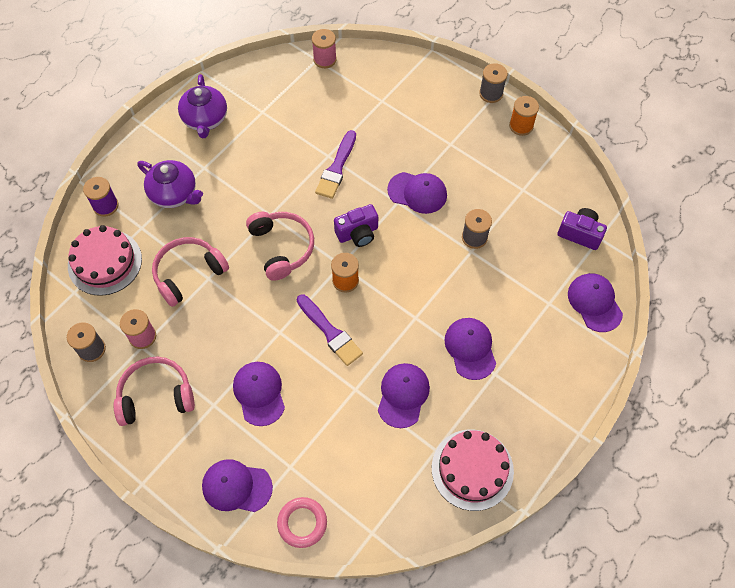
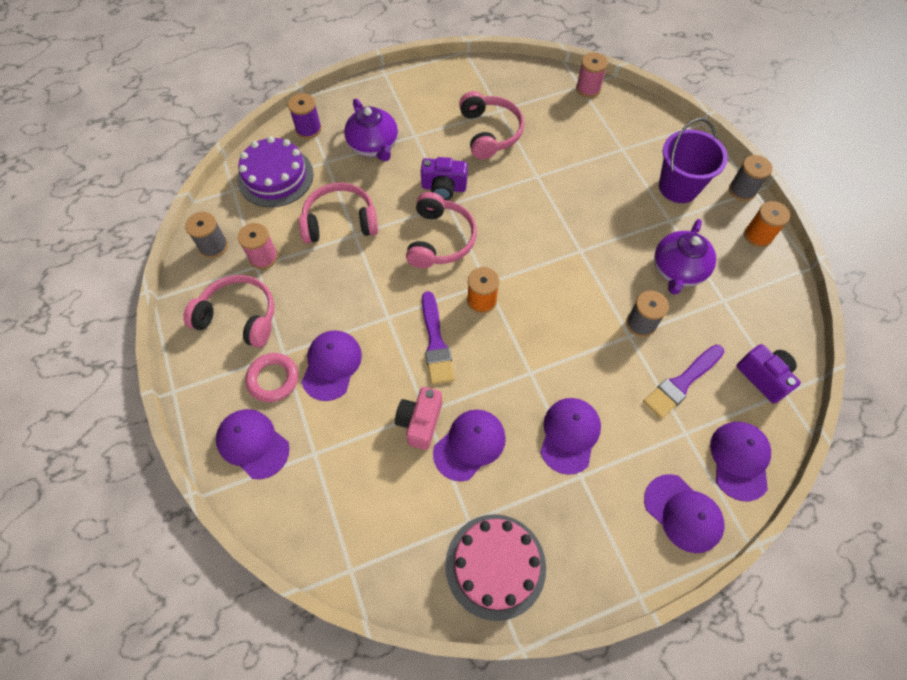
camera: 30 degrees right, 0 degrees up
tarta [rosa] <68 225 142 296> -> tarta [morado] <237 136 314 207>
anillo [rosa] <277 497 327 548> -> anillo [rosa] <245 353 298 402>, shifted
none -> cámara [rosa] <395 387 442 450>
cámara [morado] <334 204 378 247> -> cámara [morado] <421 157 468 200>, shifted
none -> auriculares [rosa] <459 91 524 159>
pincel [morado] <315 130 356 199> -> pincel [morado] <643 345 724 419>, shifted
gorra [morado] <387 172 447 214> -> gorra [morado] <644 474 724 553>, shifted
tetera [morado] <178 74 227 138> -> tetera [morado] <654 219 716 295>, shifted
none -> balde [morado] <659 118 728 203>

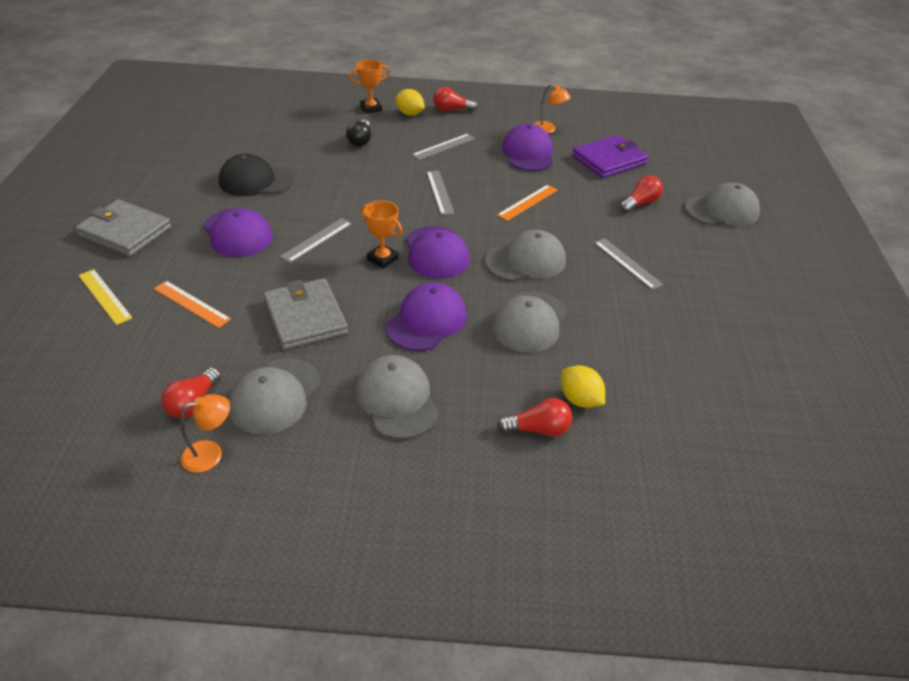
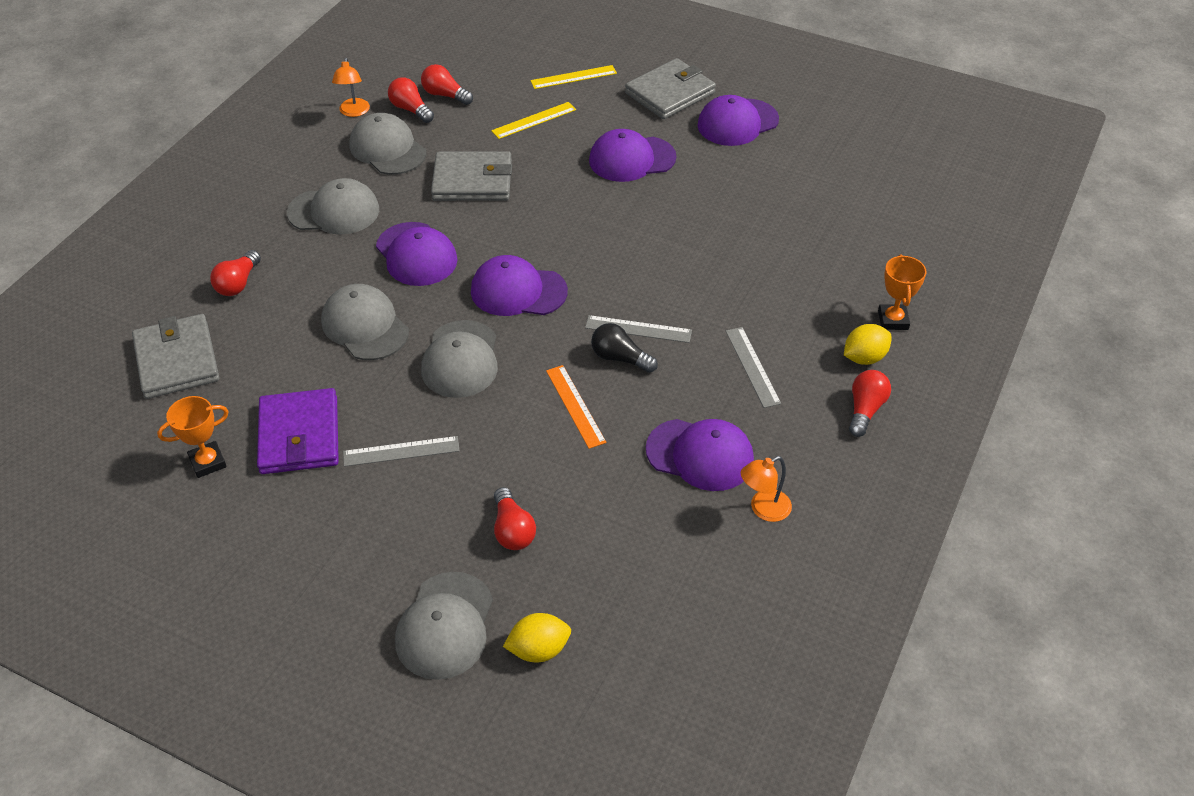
camera: 115 degrees right, 5 degrees up
none -> cartera [gris] <132 314 220 399>
trofeo [naranja] <361 201 402 269> -> trofeo [naranja] <157 396 229 478>, shifted
cartera [morado] <572 135 649 178> -> cartera [morado] <257 388 339 474>, shifted
none -> bombilla [rojo] <421 64 473 105>
regla [naranja] <154 281 231 328> -> regla [amarillo] <491 102 576 139>
limón [amarillo] <561 365 605 408> -> limón [amarillo] <503 613 571 662>, shifted
bombilla [negro] <346 120 371 147> -> bombilla [negro] <591 323 658 373>, shifted
none -> gorra [morado] <697 95 779 146>
gorra [negro] <219 153 294 196> -> none
regla [gris] <280 218 352 263> -> none

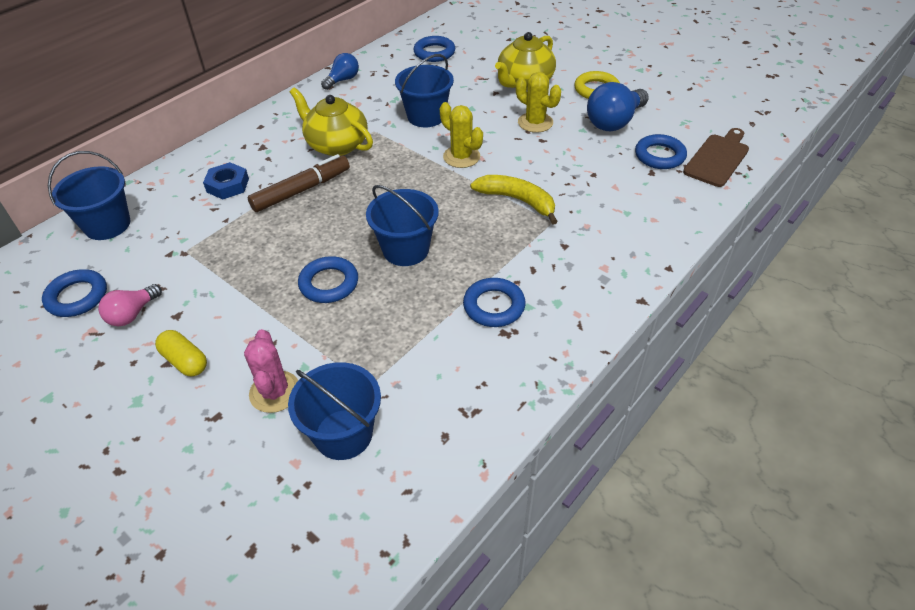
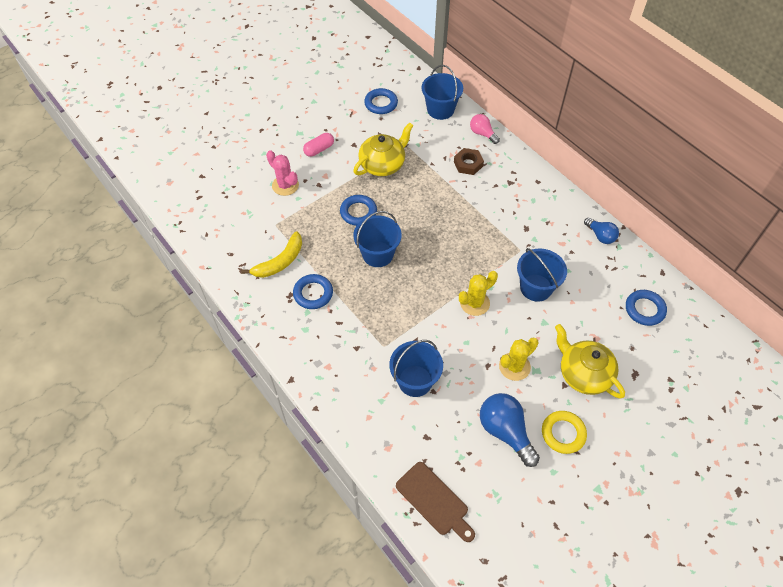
camera: 100 degrees right, 10 degrees up
plátano [amarillo] <470 175 558 225> -> plátano [amarillo] <241 231 302 278>, shifted
cactus [rosa] <244 329 299 413> -> cactus [rosa] <266 150 299 196>, 45 degrees clockwise
cápsula [amarillo] <155 330 207 376> -> cápsula [rosa] <303 133 334 157>
tetera [amarillo] <290 88 373 156> -> tetera [amarillo] <353 122 414 176>, shifted
balde [azul] <288 362 381 460> -> balde [azul] <389 340 443 397>, shifted
tuerca [azul] <203 162 249 199> -> tuerca [marrón] <454 148 484 175>
bombilla [rosa] <98 284 162 326> -> bombilla [rosa] <470 114 500 144>, shifted
rotulador [marrón] <248 154 350 212> -> none
anillo [azul] <635 134 687 169> -> none

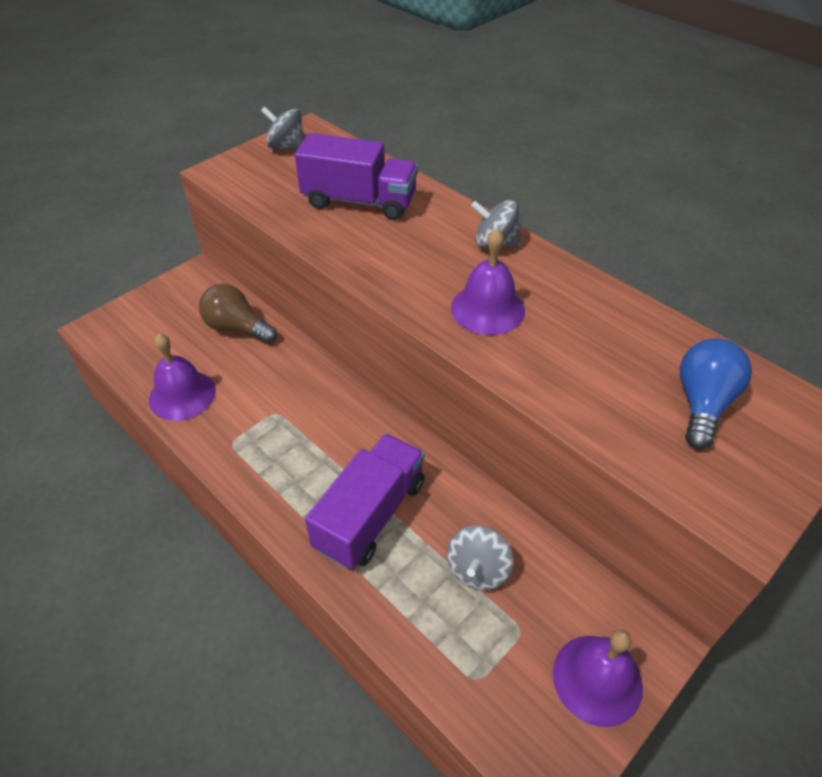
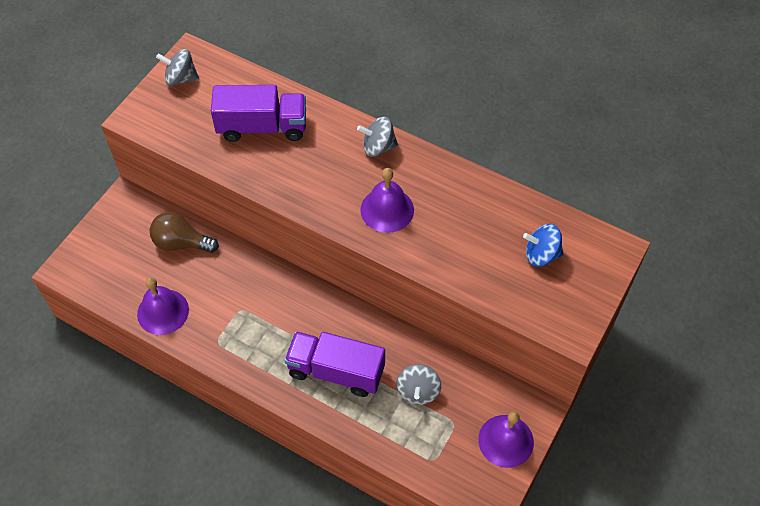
camera: 15 degrees left, 10 degrees up
camión [morado] <305 434 425 569> -> camión [morado] <284 331 385 397>, 90 degrees counterclockwise
bombilla [azul] <680 338 752 449> -> peonza [azul] <523 224 563 267>

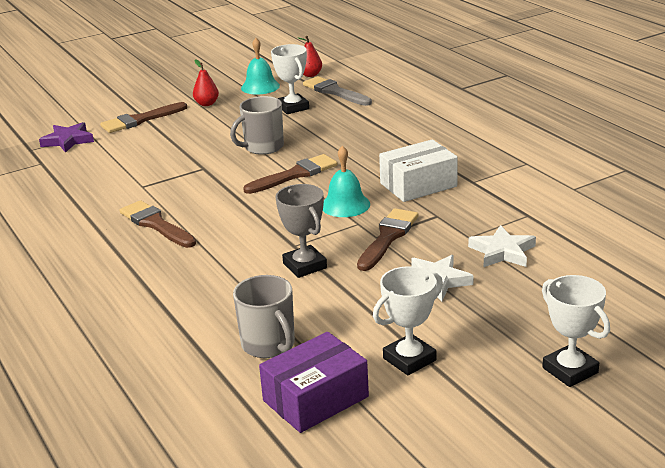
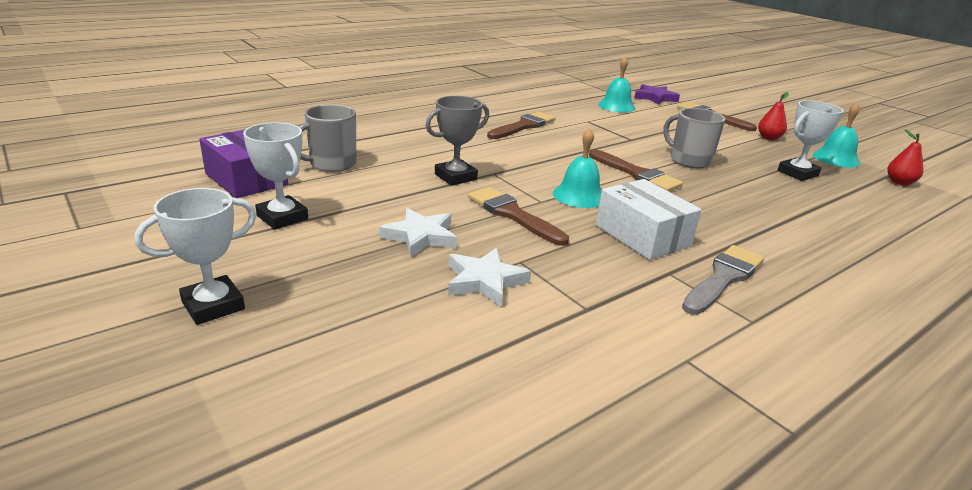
camera: 80 degrees right, 0 degrees up
pincel [marrón] <357 208 418 271> -> pincel [marrón] <468 187 569 246>, 150 degrees counterclockwise
none -> campana [turquesa] <598 57 635 113>
pincel [gris] <303 76 372 106> -> pincel [gris] <682 245 764 315>, shifted

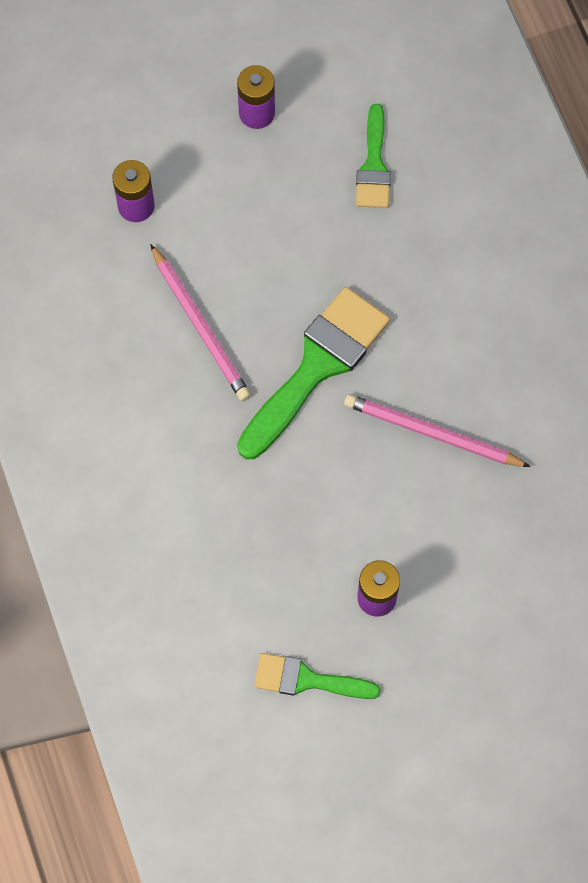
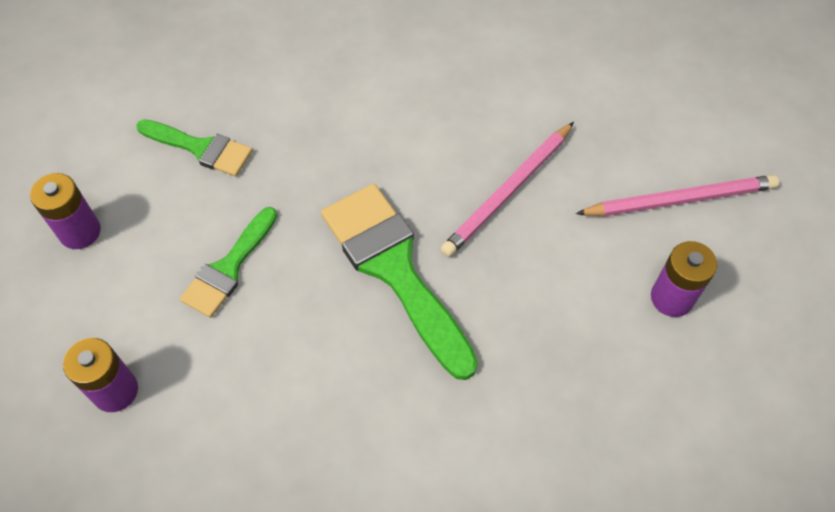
camera: 70 degrees left, 10 degrees down
pincel [verde] <254 653 381 699> -> pincel [verde] <180 207 277 318>, shifted
lápiz [rosa] <150 244 251 401> -> lápiz [rosa] <576 175 779 216>, shifted

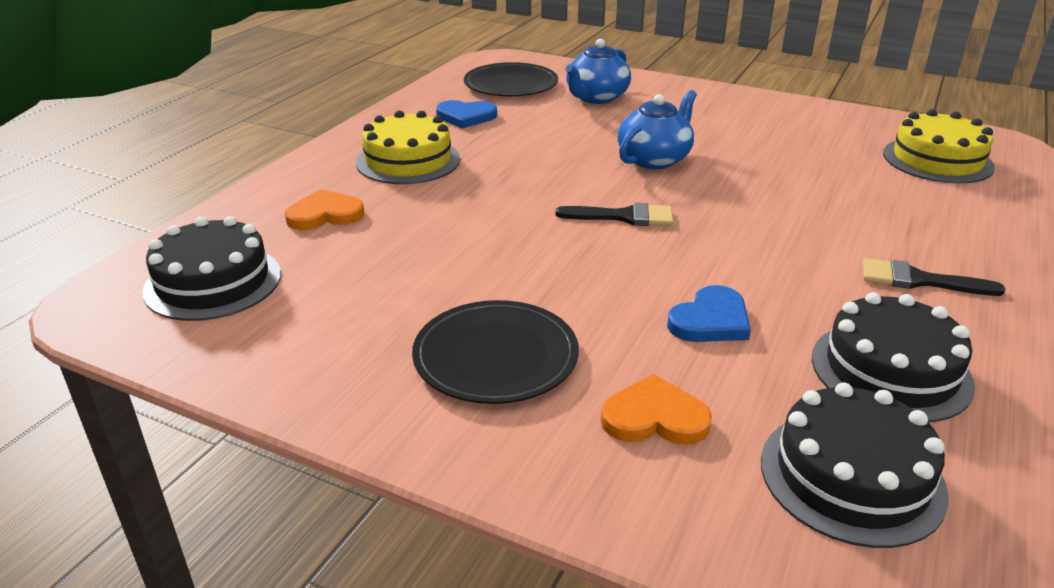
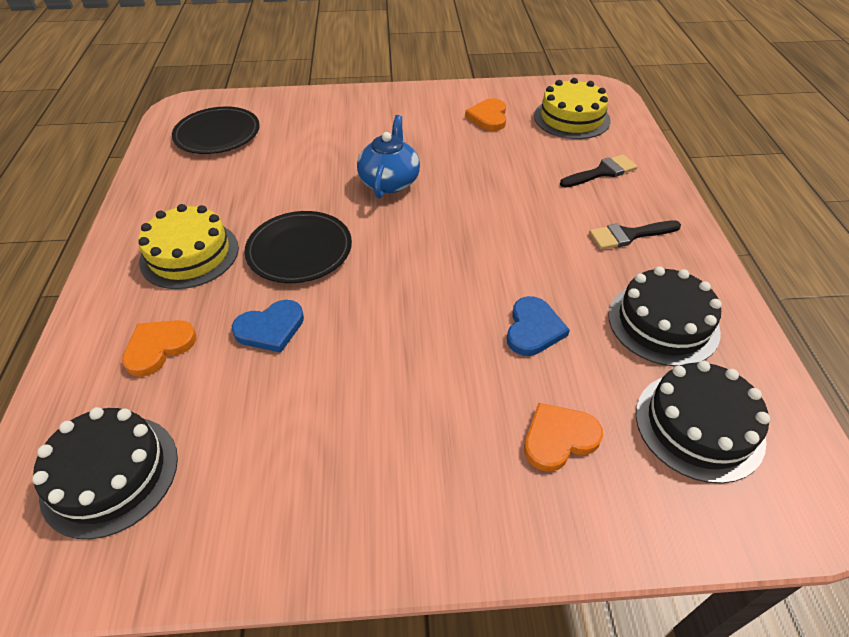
camera: 30 degrees left, 15 degrees up
corazón [azul] <436 100 497 128> -> corazón [azul] <232 300 304 353>, shifted
plato [negro] <412 300 579 404> -> plato [negro] <244 211 352 283>, shifted
none -> corazón [naranja] <465 98 506 131>
pincel [negro] <555 203 673 226> -> pincel [negro] <560 155 638 188>, shifted
tetera [azul] <566 39 631 104> -> none

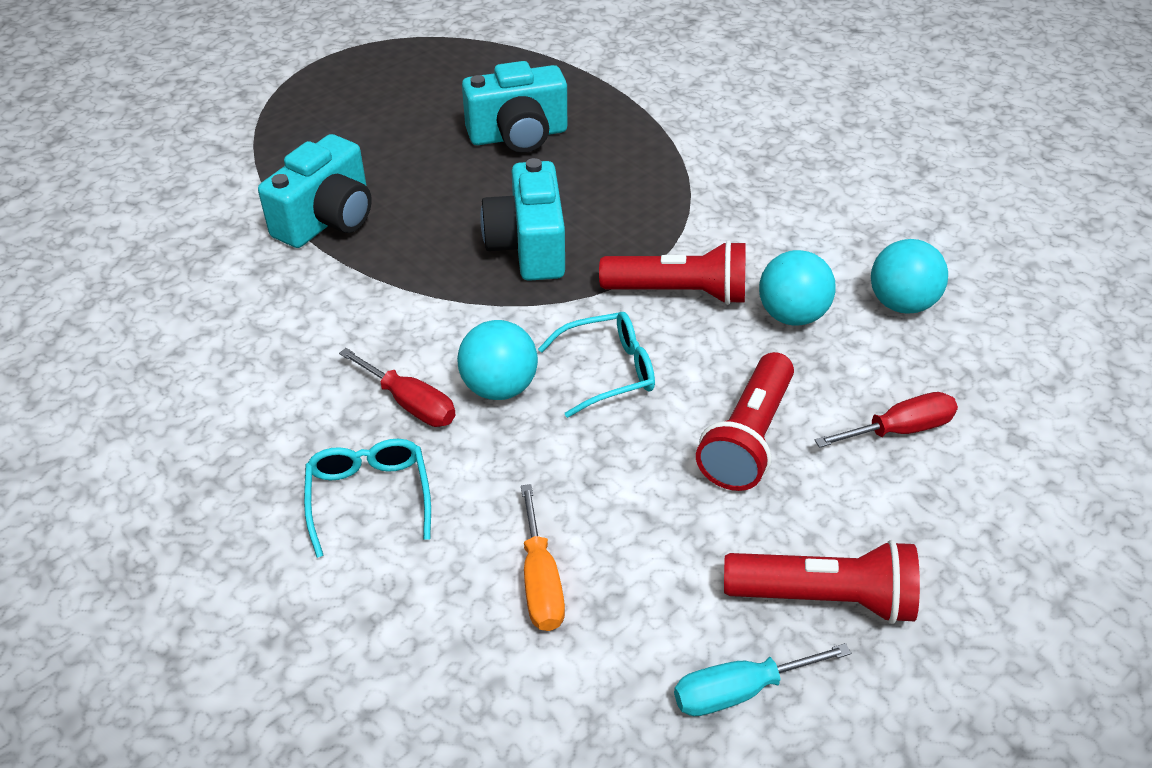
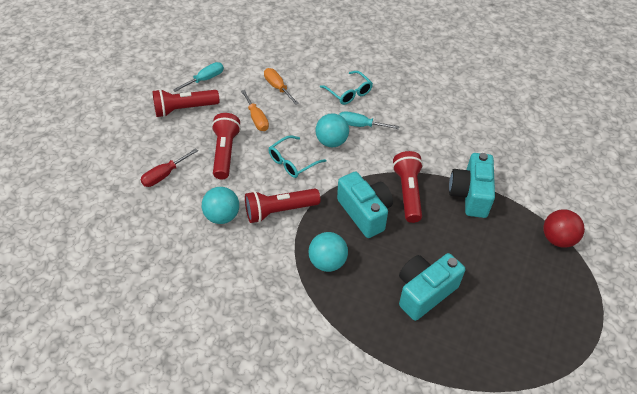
camera: 155 degrees right, 5 degrees up
none -> destornillador [naranja] <241 90 269 131>
pelota [turquesa] <871 239 948 314> -> pelota [turquesa] <308 232 348 272>, shifted
destornillador [rojo] <339 348 456 427> -> destornillador [turquesa] <339 111 399 129>
none -> lámpara de mano [rojo] <392 151 423 223>
none -> pelota [rojo] <543 209 585 248>

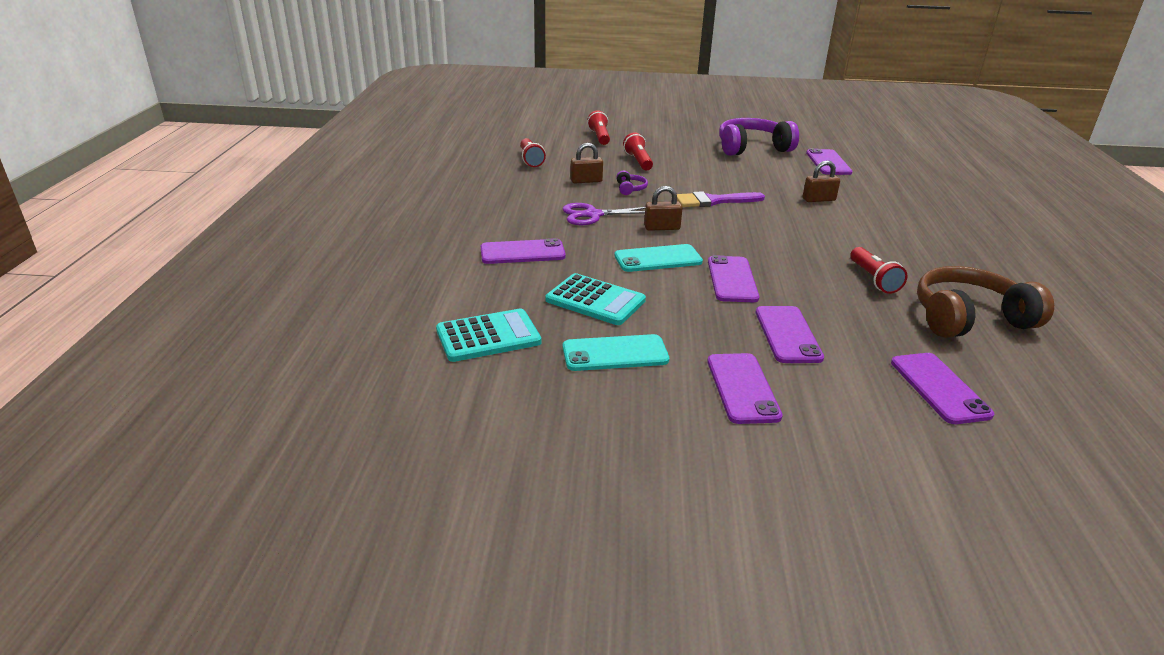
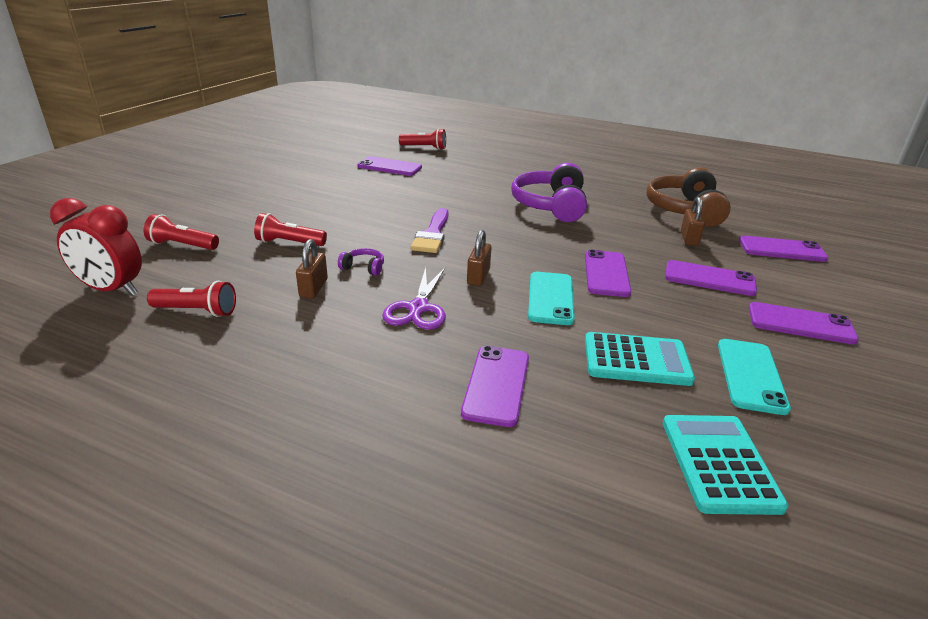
camera: 70 degrees left, 0 degrees up
none -> despertador [rojo] <50 198 142 296>
lámpara de mano [rojo] <850 247 907 294> -> lámpara de mano [rojo] <399 129 446 150>, shifted
auriculares [morado] <719 118 799 156> -> auriculares [morado] <511 163 587 222>, shifted
móvil [morado] <708 255 759 302> -> móvil [morado] <585 250 631 297>, 75 degrees clockwise
calculadora [turquesa] <546 273 646 325> -> calculadora [turquesa] <585 332 695 386>, 45 degrees clockwise
candado [marrón] <803 160 840 202> -> candado [marrón] <681 197 705 246>, shifted

